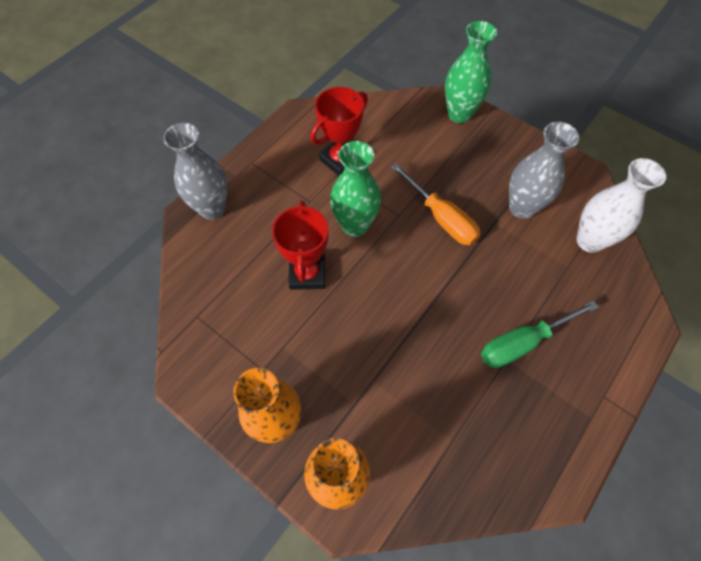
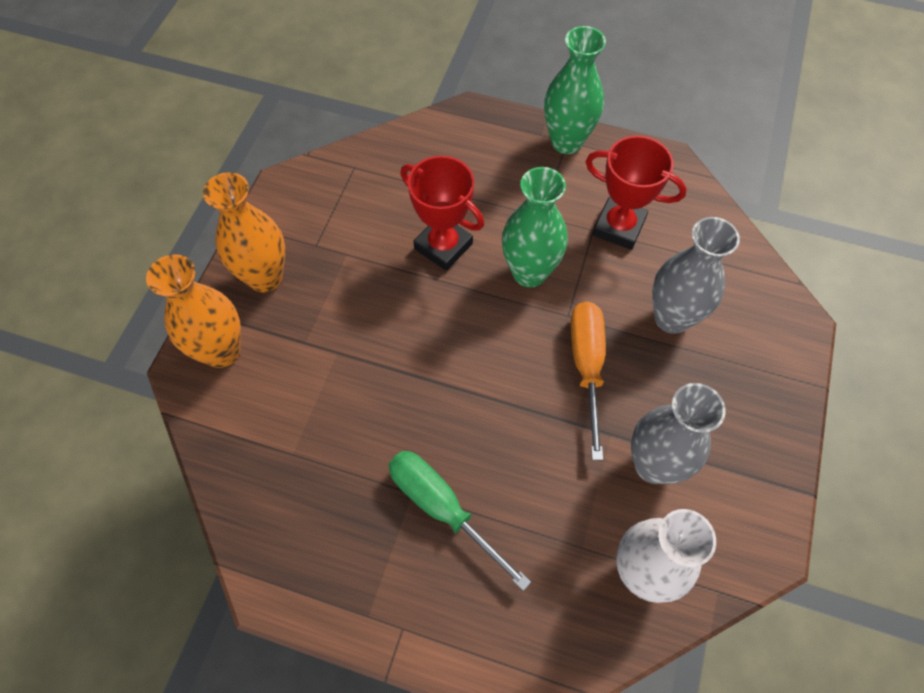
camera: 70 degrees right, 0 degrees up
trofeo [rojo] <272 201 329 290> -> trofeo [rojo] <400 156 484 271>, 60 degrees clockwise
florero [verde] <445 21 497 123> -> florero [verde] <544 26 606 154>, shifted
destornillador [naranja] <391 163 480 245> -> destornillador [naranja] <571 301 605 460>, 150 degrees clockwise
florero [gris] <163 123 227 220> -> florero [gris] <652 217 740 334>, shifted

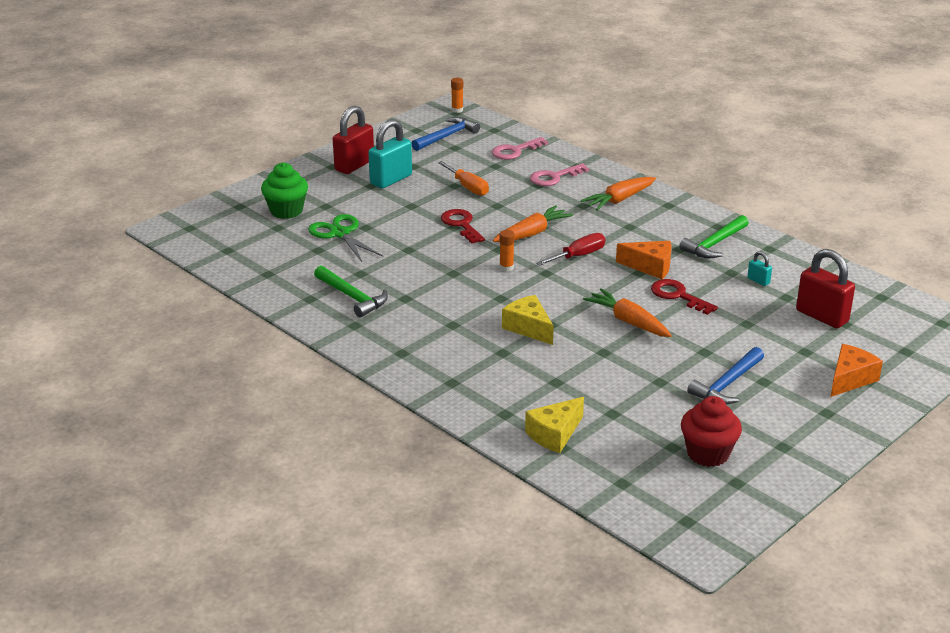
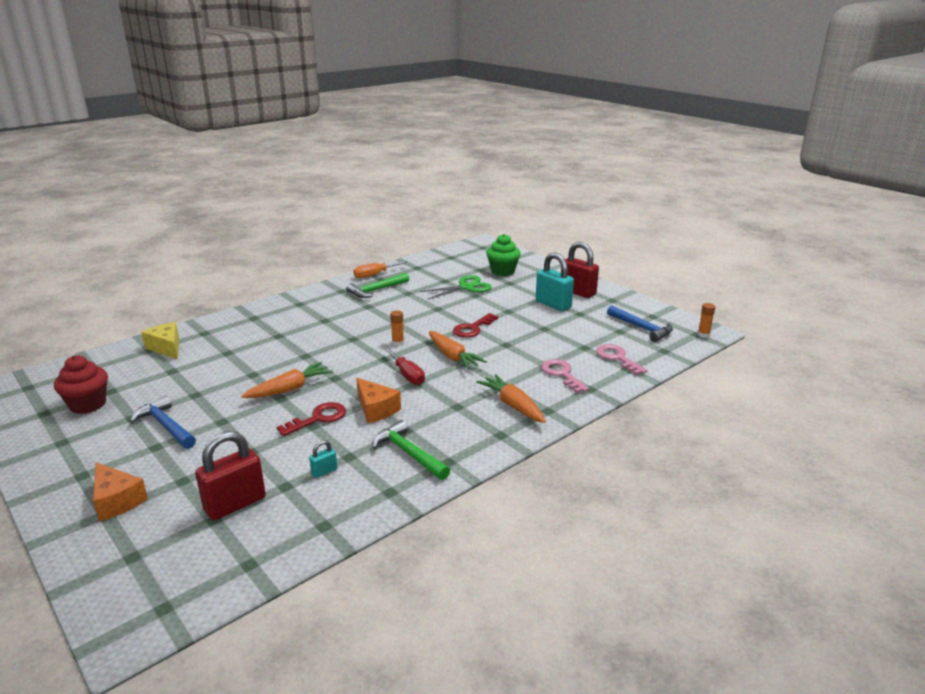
camera: 95 degrees right, 5 degrees down
destornillador [naranja] <438 161 489 196> -> destornillador [naranja] <353 261 408 278>, shifted
queso [naranja] <616 241 671 279> -> queso [naranja] <356 378 401 423>, 60 degrees counterclockwise
llave [rojo] <441 209 485 244> -> llave [rojo] <453 313 498 338>, 150 degrees clockwise
queso [amarillo] <502 295 554 345> -> none

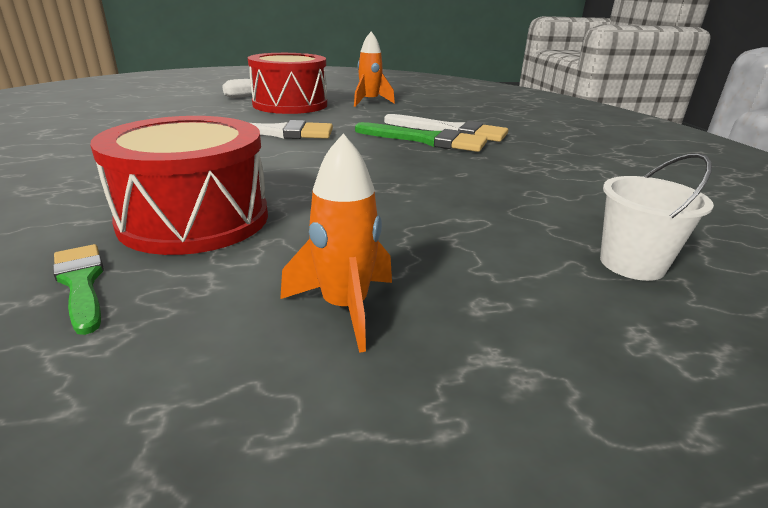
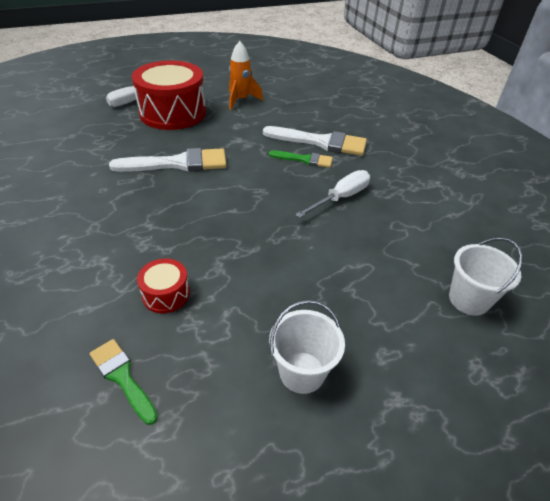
camera: 10 degrees left, 15 degrees up
tambor [rojo] <90 116 268 255> -> tambor [rojo] <137 259 190 313>, x0.45
pincel [verde] <355 122 487 152> -> pincel [verde] <269 150 333 168>, x0.58
cohete [naranja] <280 134 392 353> -> balde [blanco] <269 300 345 394>
none -> destornillador [blanco] <295 170 370 218>

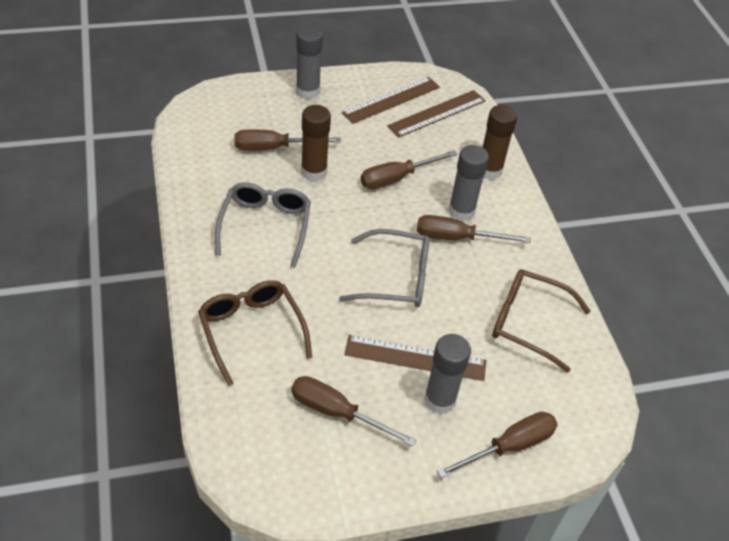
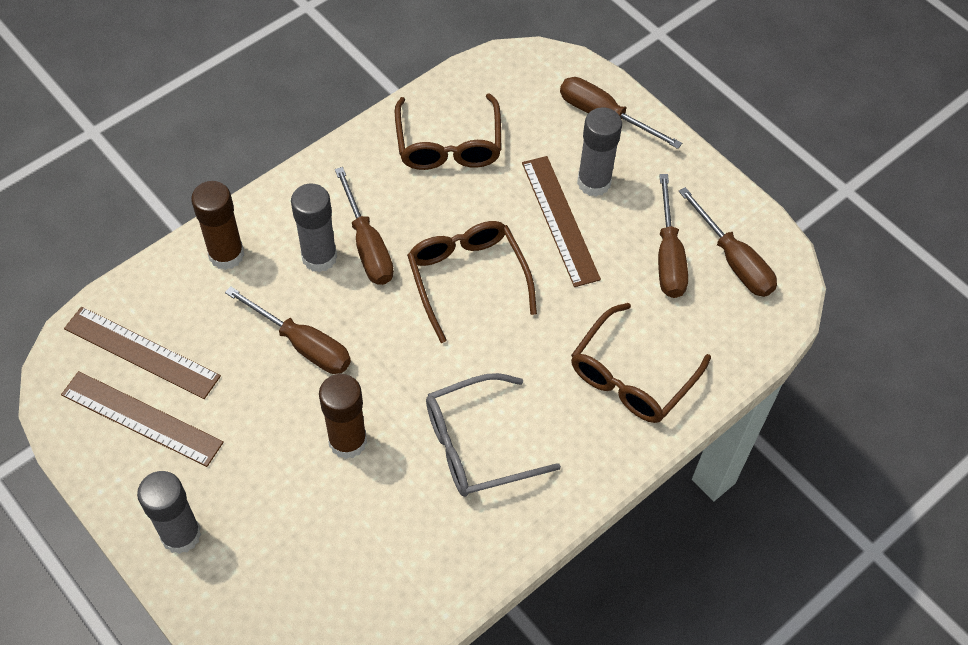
camera: 115 degrees left, 10 degrees up
gafas [gris] <339 229 429 307> -> gafas [marrón] <407 221 537 343>
destornillador [marrón] <234 129 341 151> -> destornillador [marrón] <679 187 777 297>, shifted

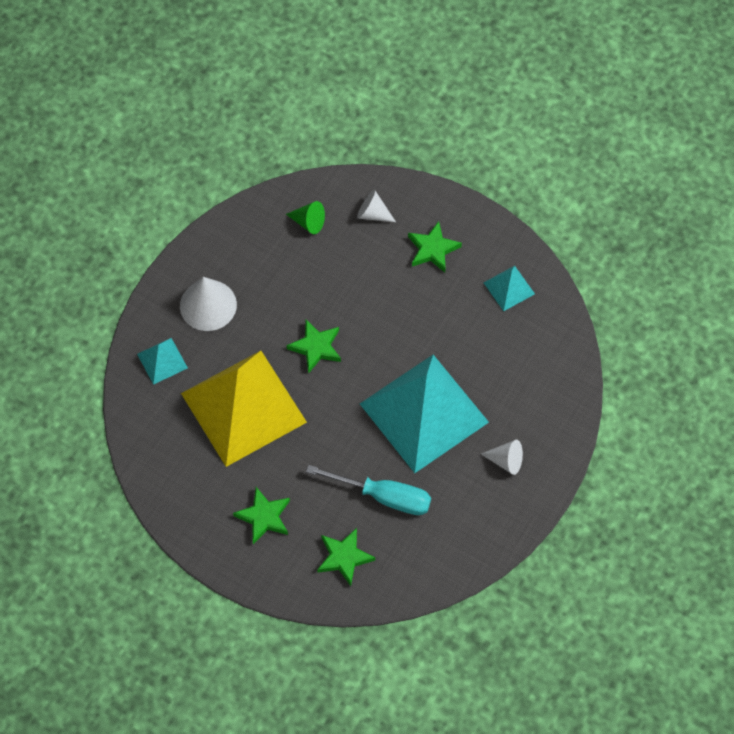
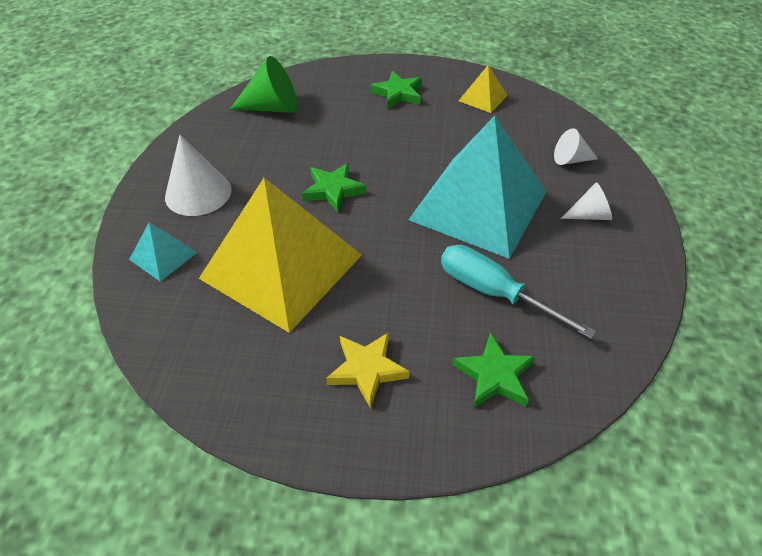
camera: 25 degrees left, 15 degrees down
cono [verde] <286 201 325 234> -> cono [verde] <230 56 298 113>, x1.69
estrella [verde] <233 487 290 544> -> estrella [amarillo] <326 332 410 409>
destornillador [turquesa] <306 465 431 515> -> destornillador [turquesa] <441 245 596 339>, 135 degrees counterclockwise
pirámide [turquesa] <484 266 535 311> -> pirámide [amarillo] <459 65 508 113>
cono [blanco] <357 190 396 222> -> cono [blanco] <554 129 598 165>, shifted

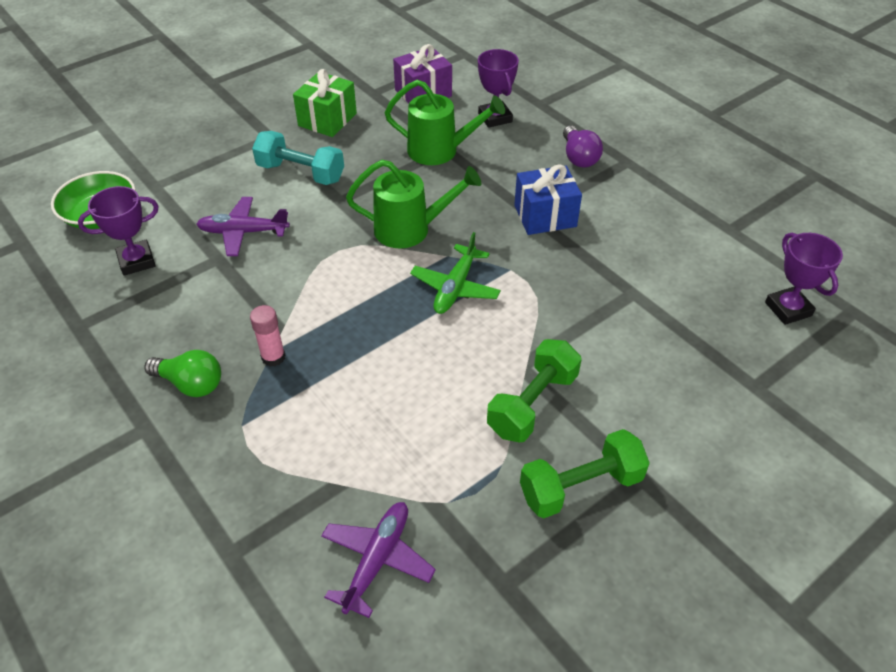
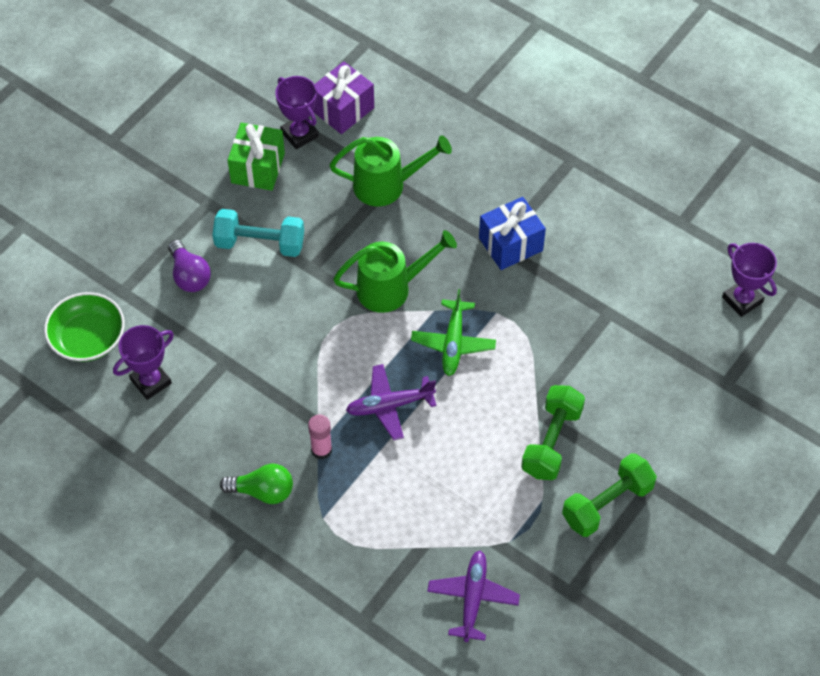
camera: 15 degrees left, 10 degrees up
bombilla [morado] <563 126 603 168> -> bombilla [morado] <168 240 211 292>, shifted
trofeo [morado] <478 49 519 128> -> trofeo [morado] <275 76 319 149>, shifted
avión [morado] <196 197 290 256> -> avión [morado] <346 364 437 440>, shifted

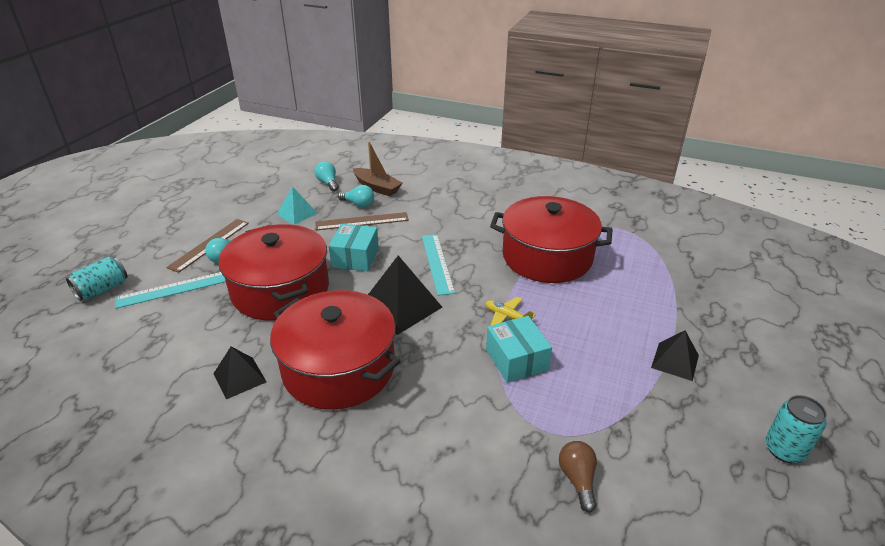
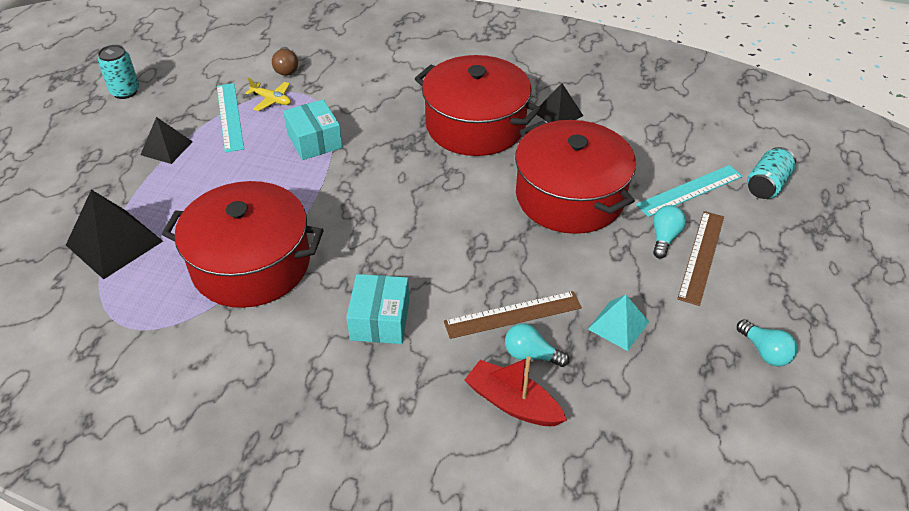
camera: 175 degrees right, 10 degrees up
pirámide [negro] <368 255 442 335> -> pirámide [negro] <66 190 163 279>, shifted
regla [turquesa] <422 234 455 296> -> regla [turquesa] <217 83 244 153>, shifted
avión [amarillo] <486 297 535 326> -> avión [amarillo] <245 78 291 111>, shifted
caja [turquesa] <329 224 379 271> -> caja [turquesa] <346 274 410 344>, shifted
barco [marrón] <353 141 402 196> -> barco [rojo] <465 357 567 426>
bombilla [turquesa] <314 161 339 192> -> bombilla [turquesa] <737 319 797 366>, shifted

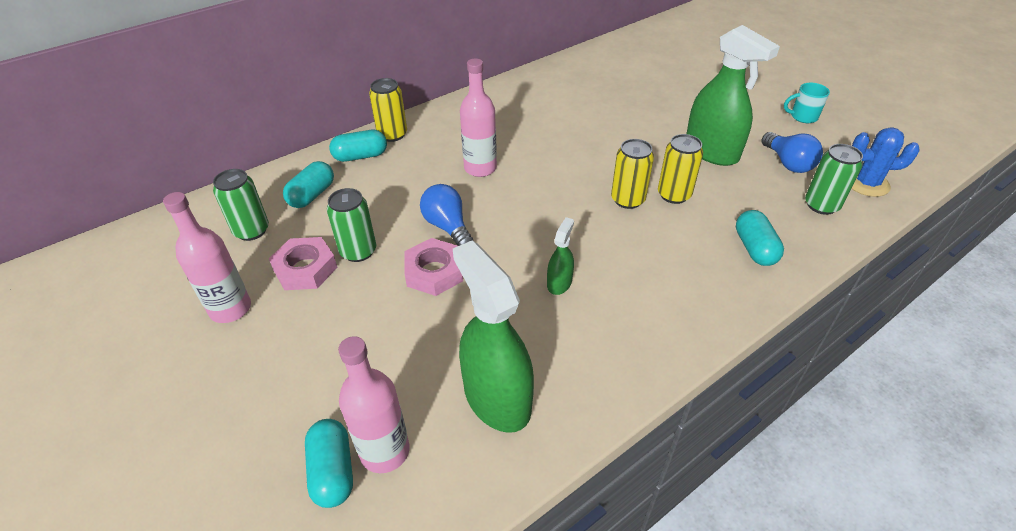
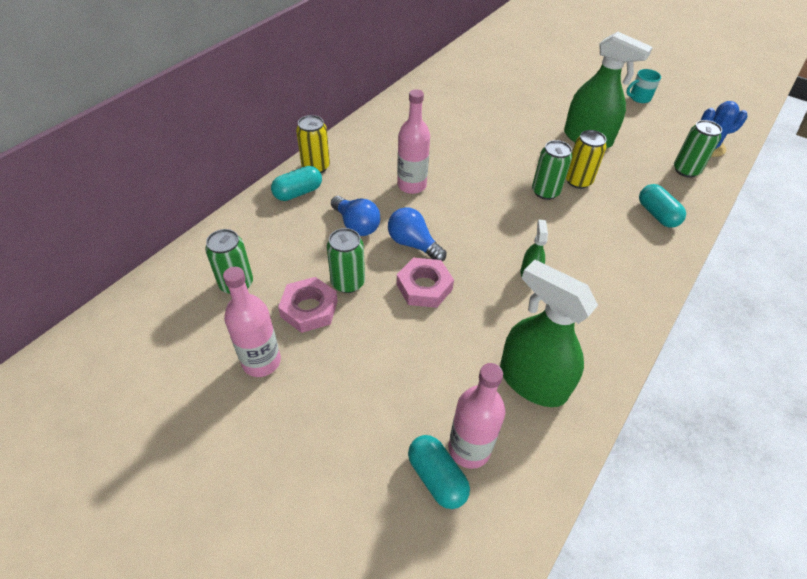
camera: 20 degrees left, 5 degrees up
bombilla [azul] <762 132 823 173> -> bombilla [azul] <331 196 380 236>, shifted
lata [amarillo] <611 139 654 209> -> lata [verde] <532 140 572 200>
cápsula [turquesa] <283 161 334 208> -> none

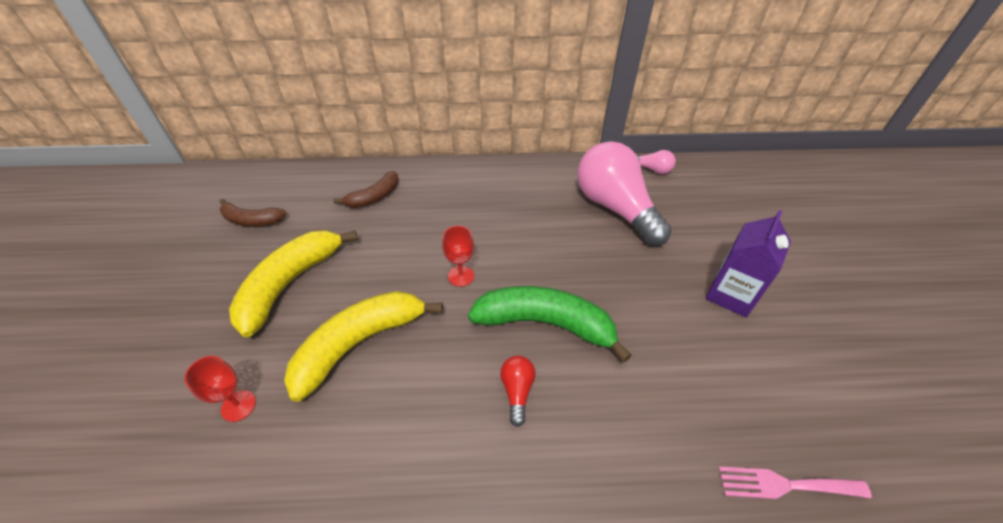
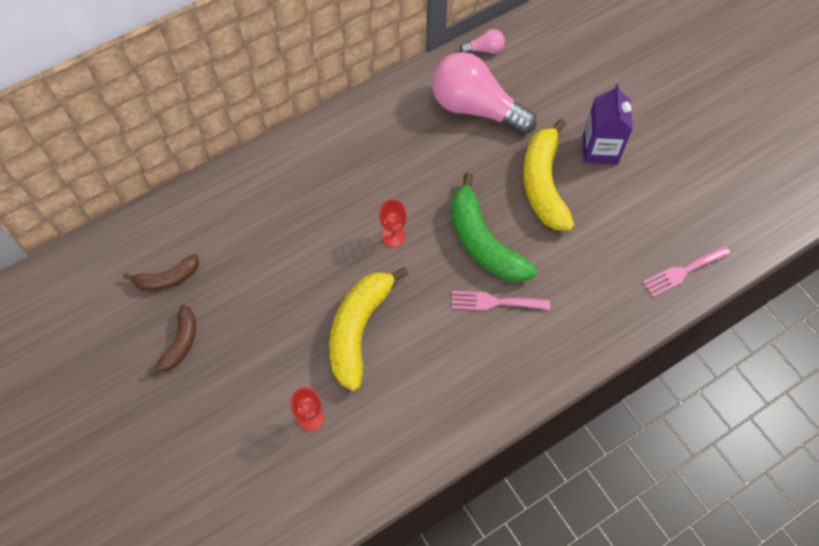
camera: 30 degrees left, 15 degrees up
plátano [marrón] <333 171 398 208> -> plátano [marrón] <147 305 196 375>, shifted
plátano [verde] <468 286 632 362> -> plátano [verde] <451 173 537 282>, 105 degrees counterclockwise
bombilla [rojo] <500 356 536 427> -> tenedor [rosa] <451 291 550 311>
plátano [amarillo] <229 230 358 337> -> plátano [amarillo] <523 119 574 231>, shifted

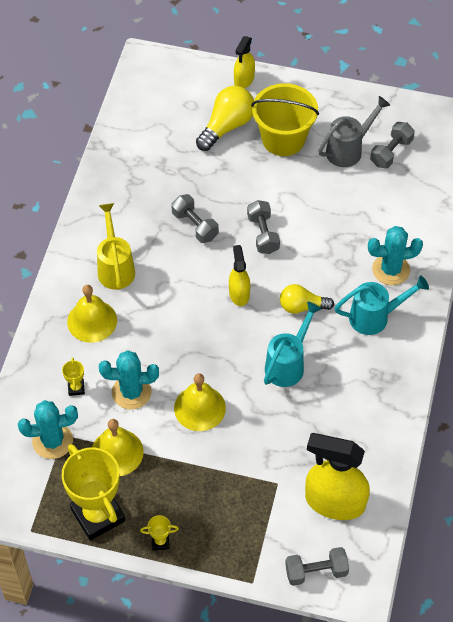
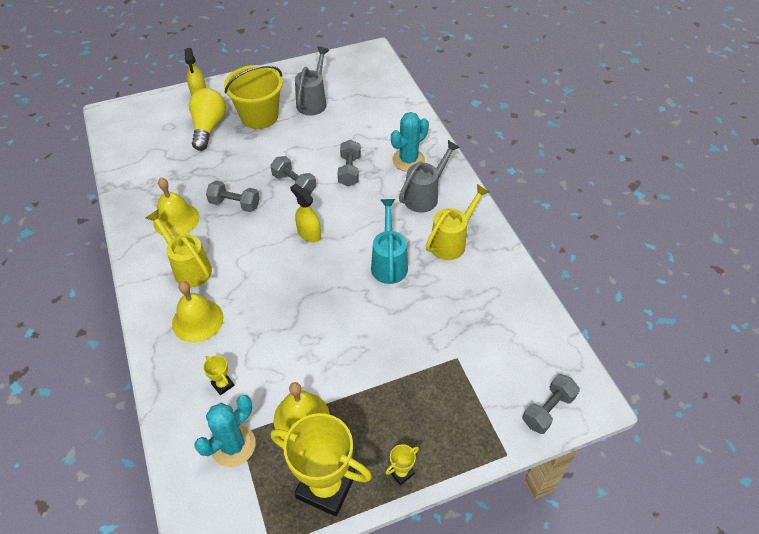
camera: 35 degrees left, 5 degrees down
campana [amarillo] <174 373 226 431> -> campana [amarillo] <153 178 199 237>, shifted
mancuerna [gris] <370 122 415 168> -> mancuerna [gris] <337 140 361 186>, shifted
regadera [turquesa] <335 276 429 335> -> regadera [gris] <399 140 460 213>
none -> regadera [amarillo] <425 184 489 260>
cactus [turquesa] <99 350 159 410> -> none
bombilla [amarillo] <280 284 334 314> -> none
pulverizador [amarillo] <305 433 370 520> -> none

